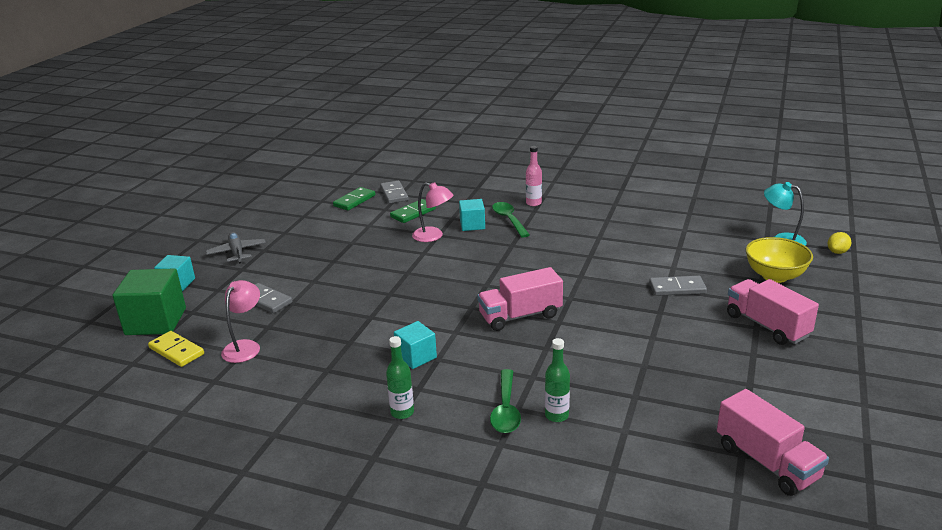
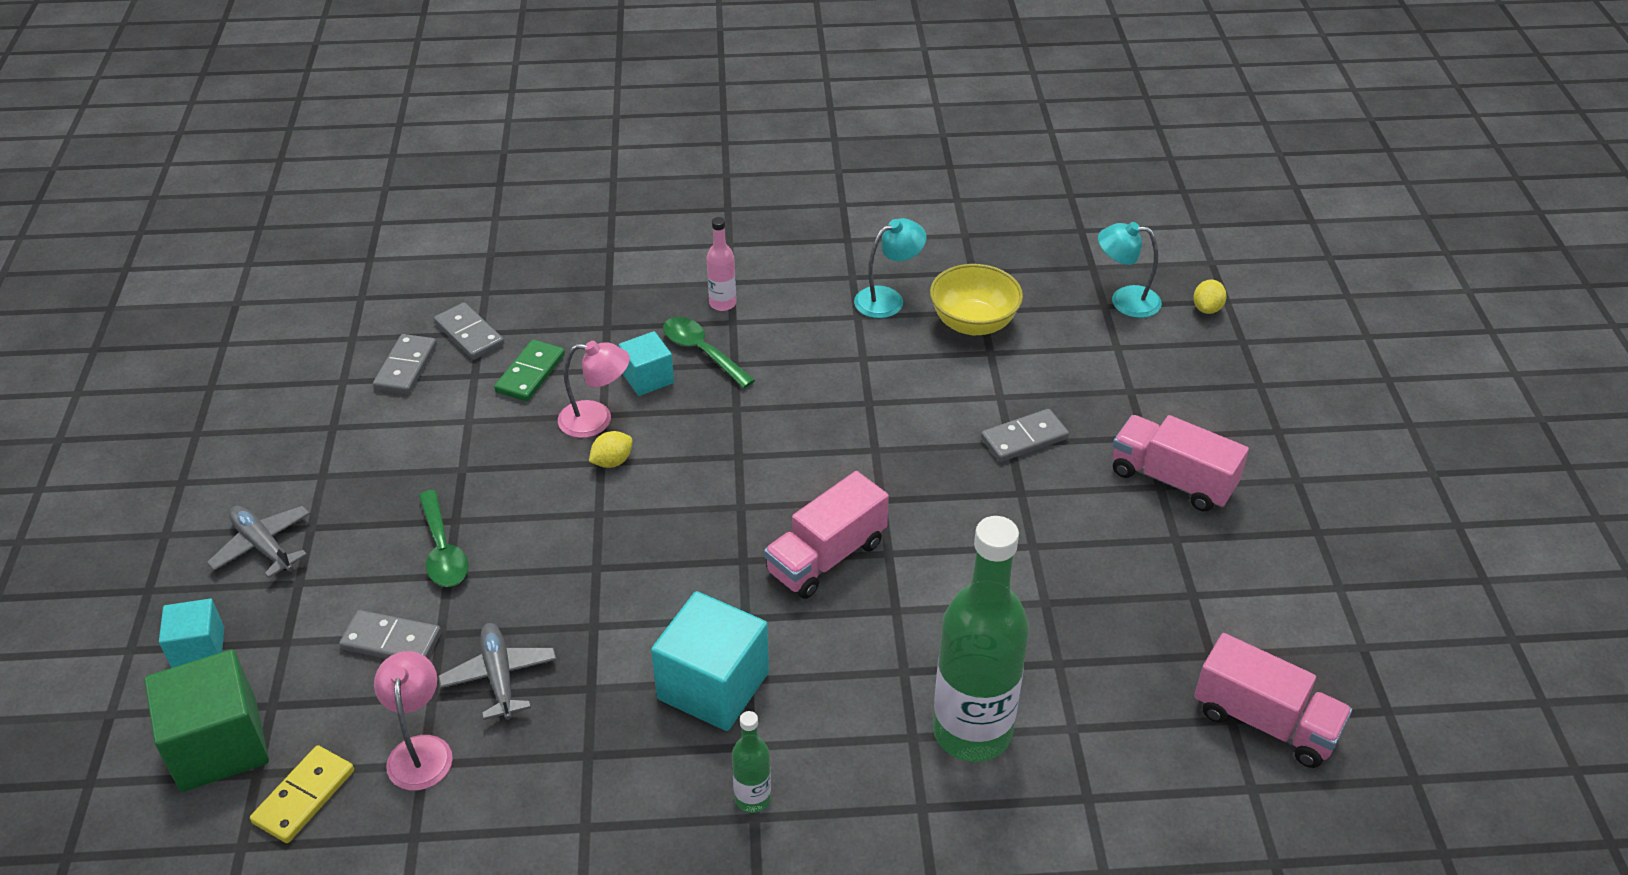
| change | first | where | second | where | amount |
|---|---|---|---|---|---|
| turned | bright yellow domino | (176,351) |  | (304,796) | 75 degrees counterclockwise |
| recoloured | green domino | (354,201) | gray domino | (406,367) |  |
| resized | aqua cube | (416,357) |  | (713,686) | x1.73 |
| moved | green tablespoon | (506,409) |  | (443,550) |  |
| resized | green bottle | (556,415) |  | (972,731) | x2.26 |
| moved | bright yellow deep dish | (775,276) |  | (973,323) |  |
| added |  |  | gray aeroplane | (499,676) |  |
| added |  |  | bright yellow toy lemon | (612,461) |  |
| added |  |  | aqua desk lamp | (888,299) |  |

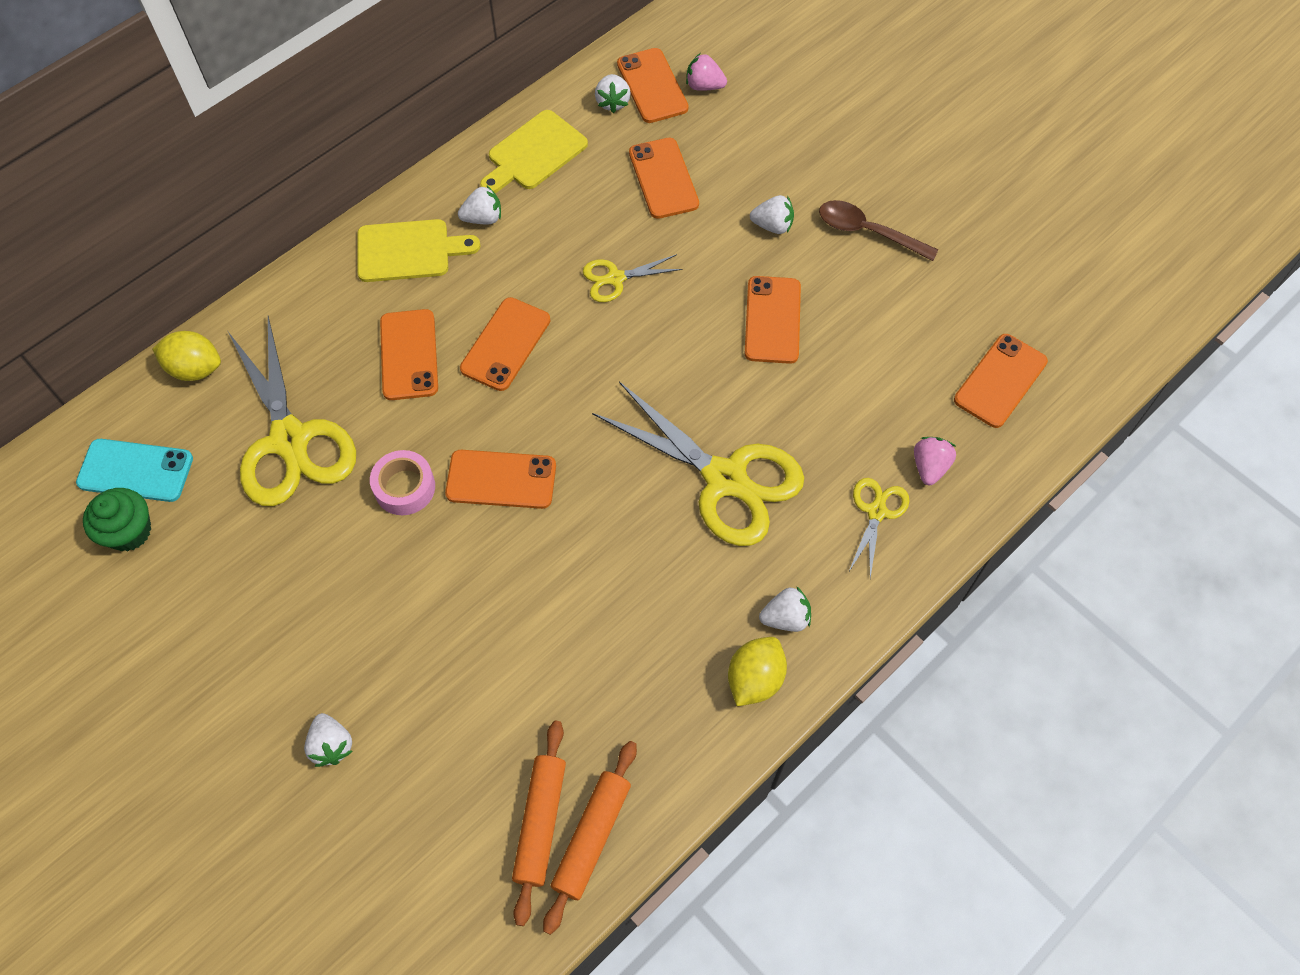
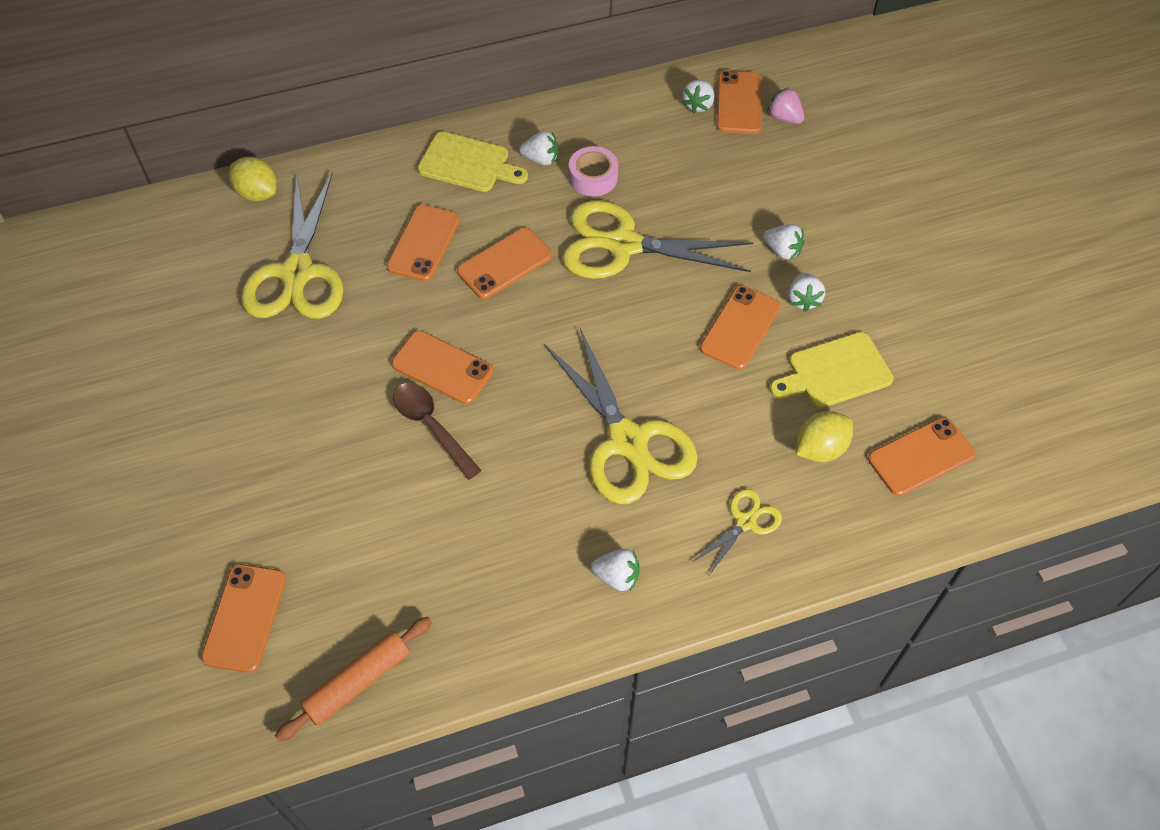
| change | first | where | second | where | amount |
|---|---|---|---|---|---|
| removed | aqua smartphone | (135,470) |  |  |  |
| removed | green muffin | (129,531) |  |  |  |
| moved | snow-white toy strawberry | (331,745) |  | (803,300) |  |
| moved | pink tape | (404,487) |  | (593,177) |  |
| moved | bright yellow chopping board | (534,153) |  | (835,372) |  |
| removed | orange-coloured rolling pin | (540,823) |  |  |  |
| resized | bright yellow pair of scissors | (615,278) |  | (623,245) | x2.08 |
| moved | orange-coloured smartphone | (663,178) |  | (245,618) |  |
| moved | bright yellow toy lemon | (755,679) |  | (820,448) |  |
| moved | dark brown tablespoon | (868,232) |  | (432,427) |  |
| removed | pink toy strawberry | (929,467) |  |  |  |

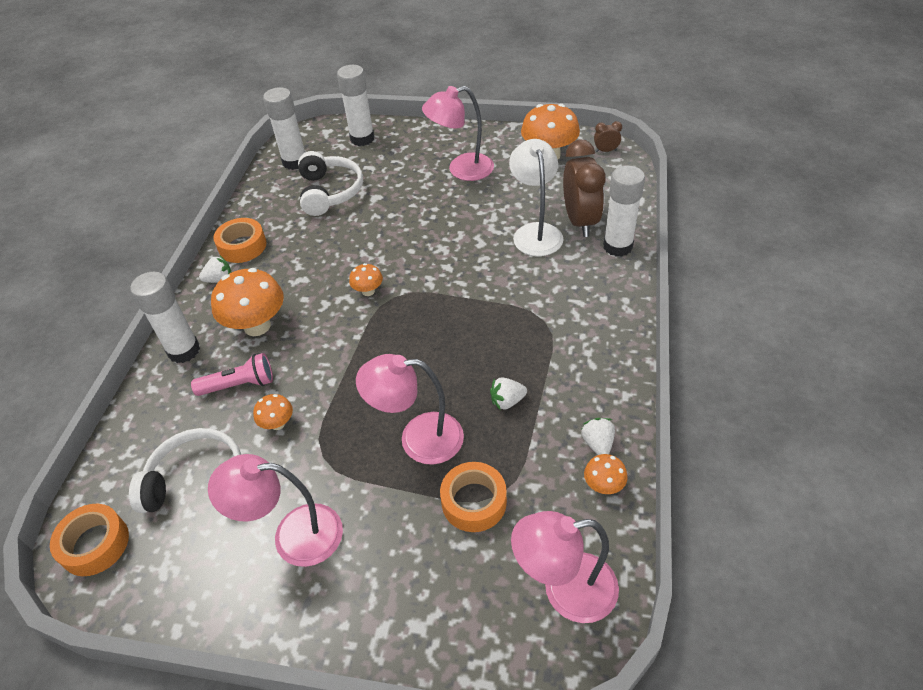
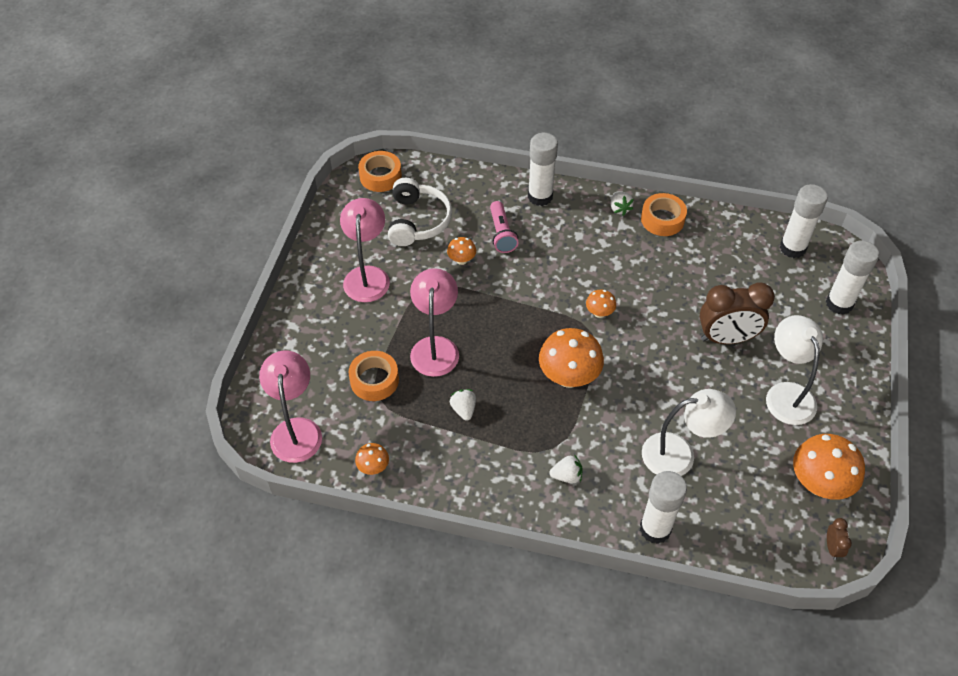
| change | first | where | second | where | amount |
|---|---|---|---|---|---|
| moved | orange-coloured fungus | (257,326) |  | (568,377) |  |
| removed | snow-white headset | (330,192) |  |  |  |
| recoloured | pink desk lamp | (461,169) | snow-white desk lamp | (786,394) |  |
| moved | dark brown bedside clock | (580,221) |  | (726,338) |  |
| moved | snow-white toy strawberry | (597,443) |  | (566,476) |  |

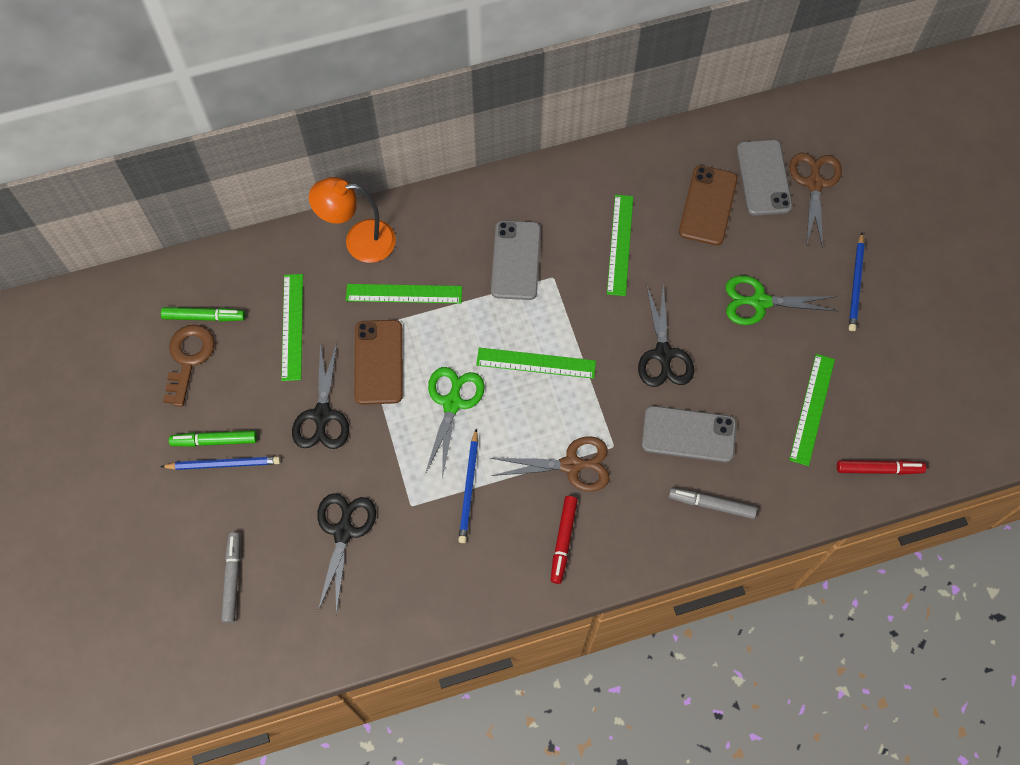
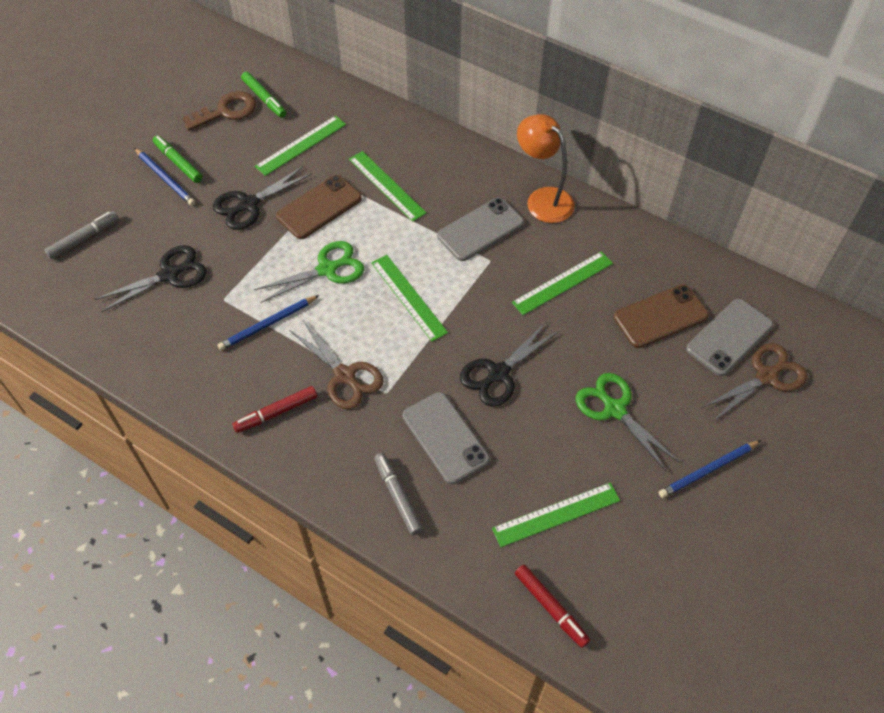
| change | first | where | second | where | amount |
|---|---|---|---|---|---|
| moved | orange-coloured desk lamp | (359,241) |  | (543,199) |  |

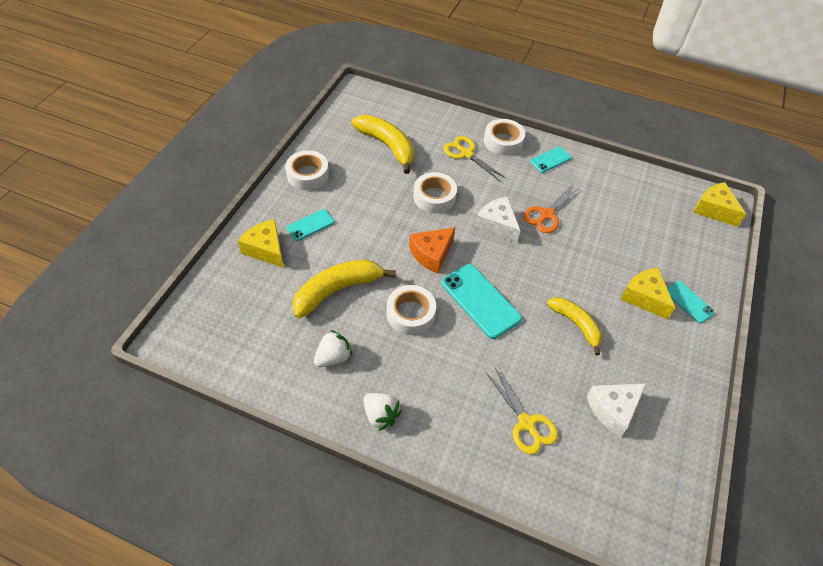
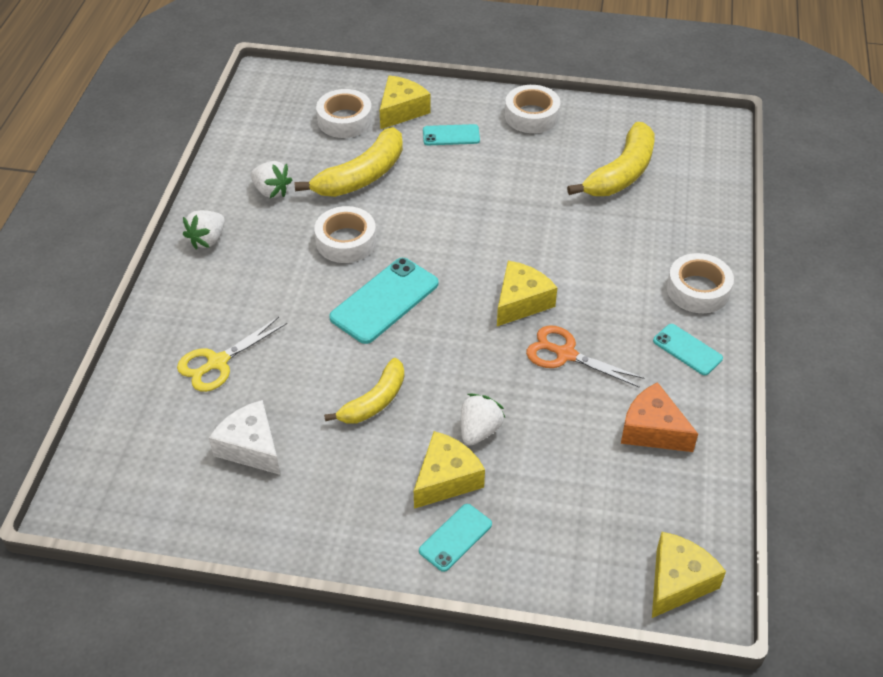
| change | first | where | second | where | amount |
|---|---|---|---|---|---|
| turned | aqua smartphone | (310,225) |  | (451,135) | 45 degrees counterclockwise |
| turned | bright yellow banana fruit | (337,290) |  | (361,176) | 90 degrees clockwise |
| moved | orange-coloured cheese | (431,254) |  | (652,430) |  |
| moved | snow-white tape | (434,197) |  | (344,120) |  |
| removed | bright yellow pair of scissors | (466,154) |  |  |  |
| recoloured | snow-white cheese | (497,225) | bright yellow cheese | (521,302) |  |
| added |  |  | snow-white toy strawberry | (479,430) |  |

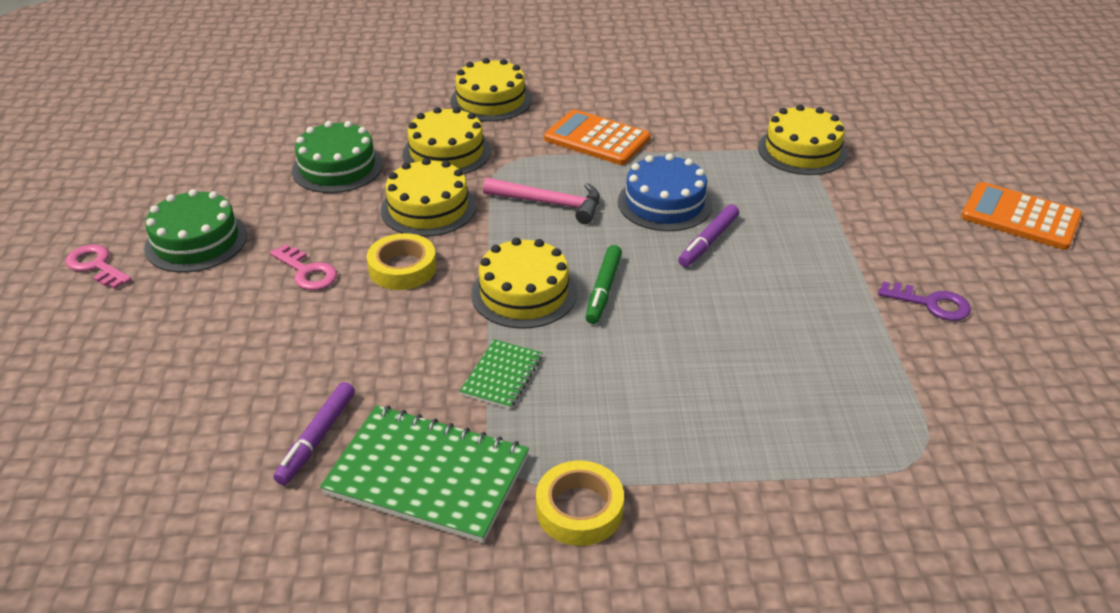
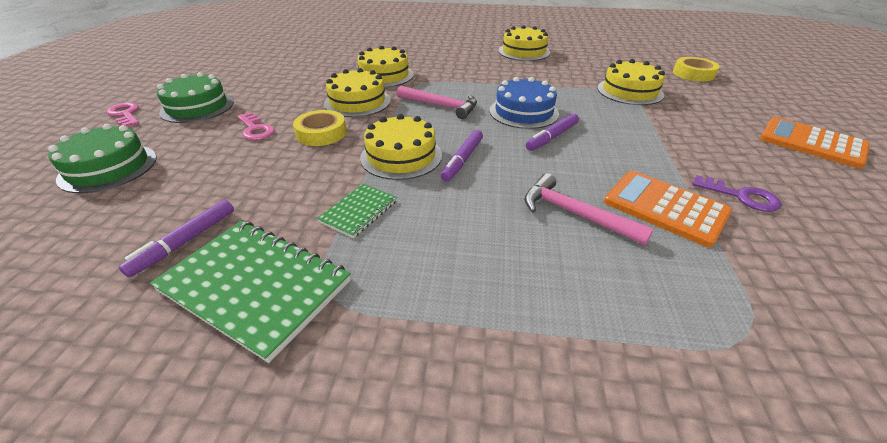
| change | first | where | second | where | amount |
|---|---|---|---|---|---|
| moved | green gateau | (337,167) |  | (108,168) |  |
| moved | bright yellow gateau | (491,100) |  | (524,52) |  |
| moved | bright yellow tape | (579,509) |  | (693,74) |  |
| moved | orange-coloured adding machine | (597,139) |  | (665,207) |  |
| recoloured | green marker | (603,290) | royal purple marker | (462,160) |  |
| added |  |  | pink carpenter's hammer | (574,213) |  |

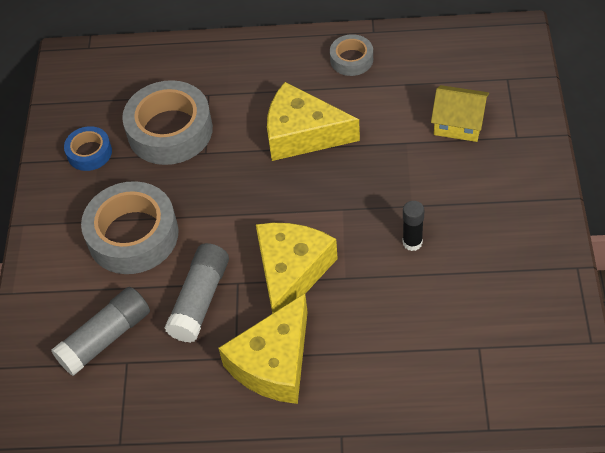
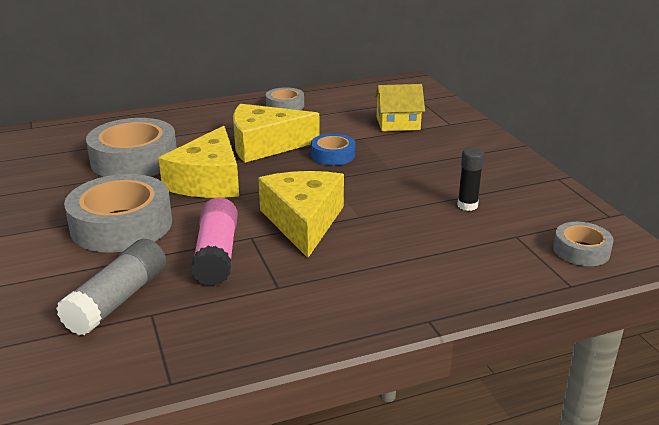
| change | first | where | second | where | amount |
|---|---|---|---|---|---|
| moved | blue tape | (89,153) |  | (333,155) |  |
| recoloured | gray glue stick | (200,300) | pink glue stick | (217,254) |  |
| moved | bright yellow cheese | (274,362) |  | (208,181) |  |
| moved | black glue stick | (412,242) |  | (467,205) |  |
| added |  |  | gray tape | (581,250) |  |

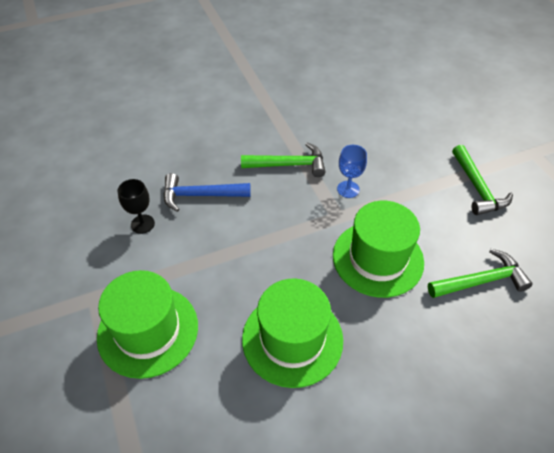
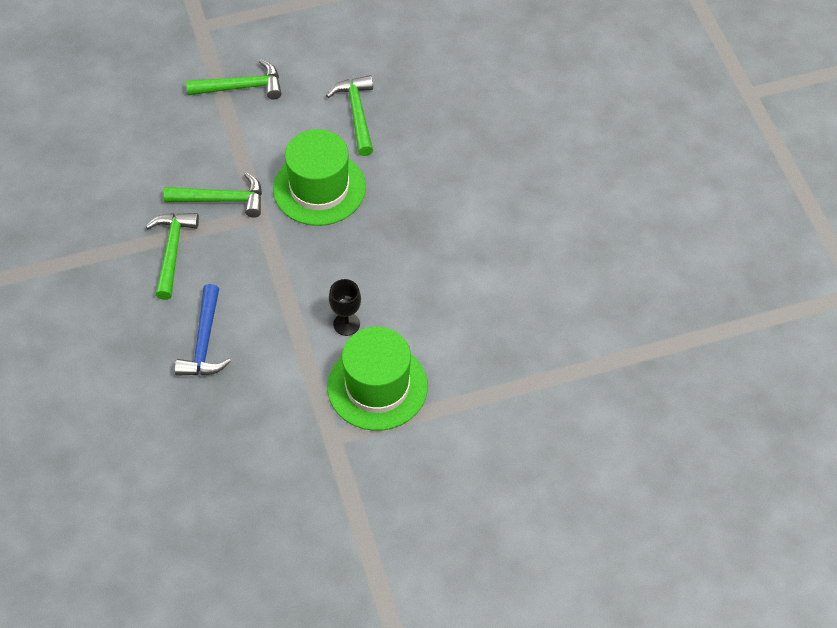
| change | first | where | second | where | amount |
|---|---|---|---|---|---|
| moved | black chalice | (142,224) |  | (346,324) |  |
| removed | green hat | (292,339) |  |  |  |
| replaced | blue chalice | (348,189) | green carpenter's hammer | (222,200) |  |

